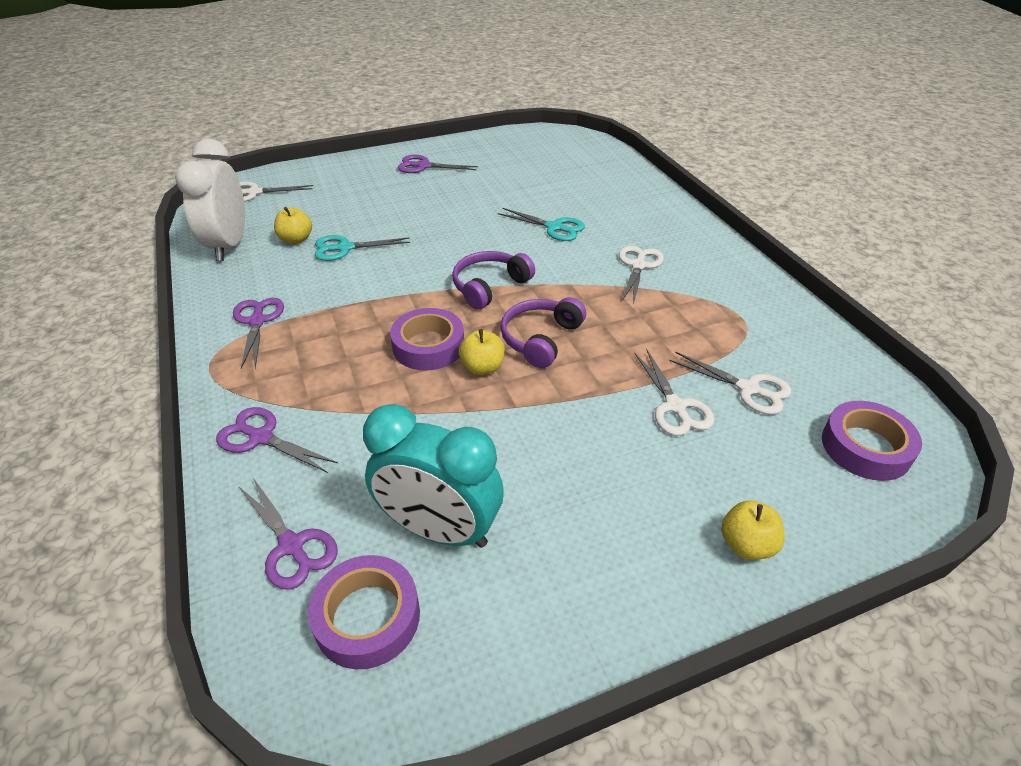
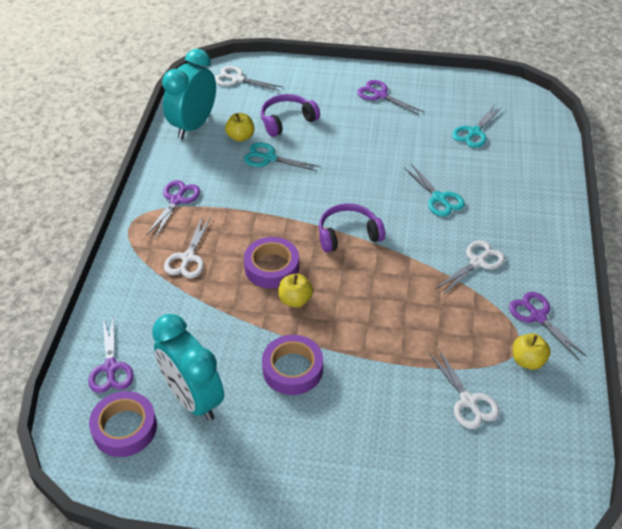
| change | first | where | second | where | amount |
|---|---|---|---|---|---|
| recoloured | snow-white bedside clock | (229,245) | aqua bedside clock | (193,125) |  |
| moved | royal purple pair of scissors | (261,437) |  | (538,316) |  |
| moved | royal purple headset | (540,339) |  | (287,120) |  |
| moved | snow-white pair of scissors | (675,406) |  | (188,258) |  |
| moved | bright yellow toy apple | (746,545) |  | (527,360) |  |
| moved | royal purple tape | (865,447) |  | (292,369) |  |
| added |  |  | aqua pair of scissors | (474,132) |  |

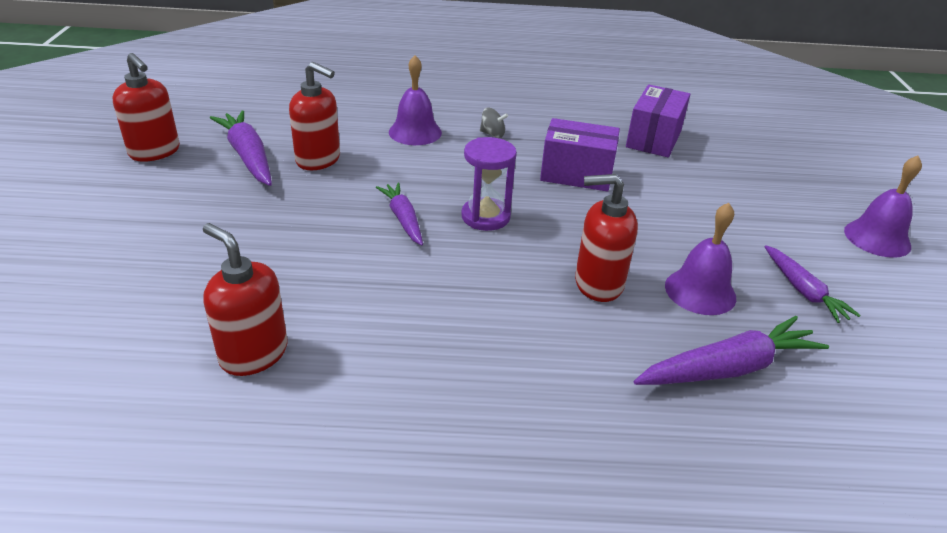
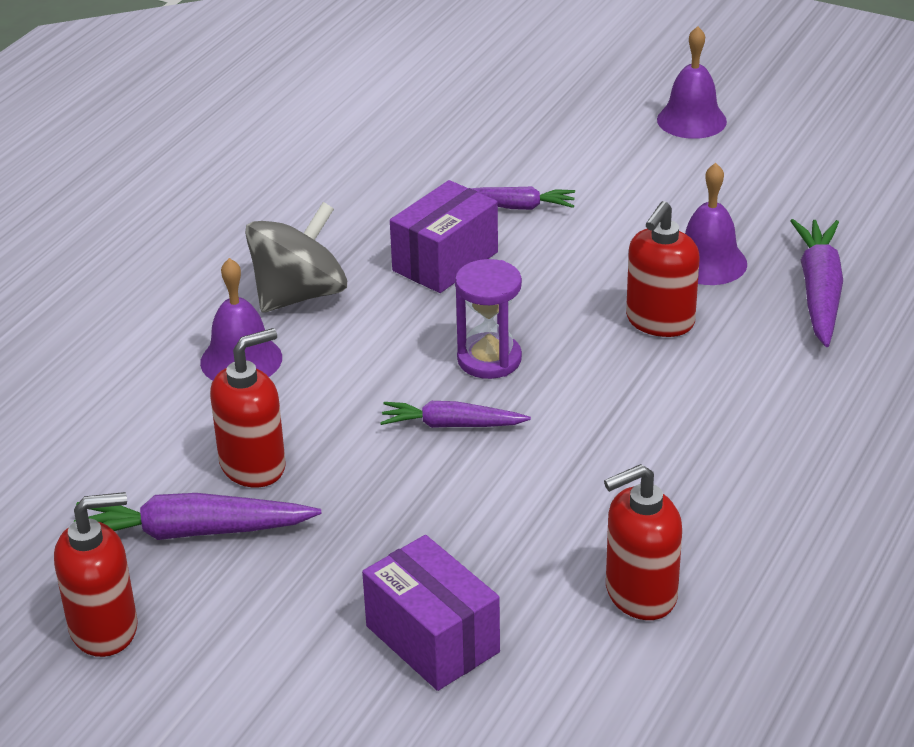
| change | first | where | second | where | amount |
|---|---|---|---|---|---|
| resized | gray toy top | (492,134) |  | (299,295) | x2.37 |
| moved | royal purple box | (653,139) |  | (432,639) |  |
| moved | royal purple carrot | (803,290) |  | (514,206) |  |

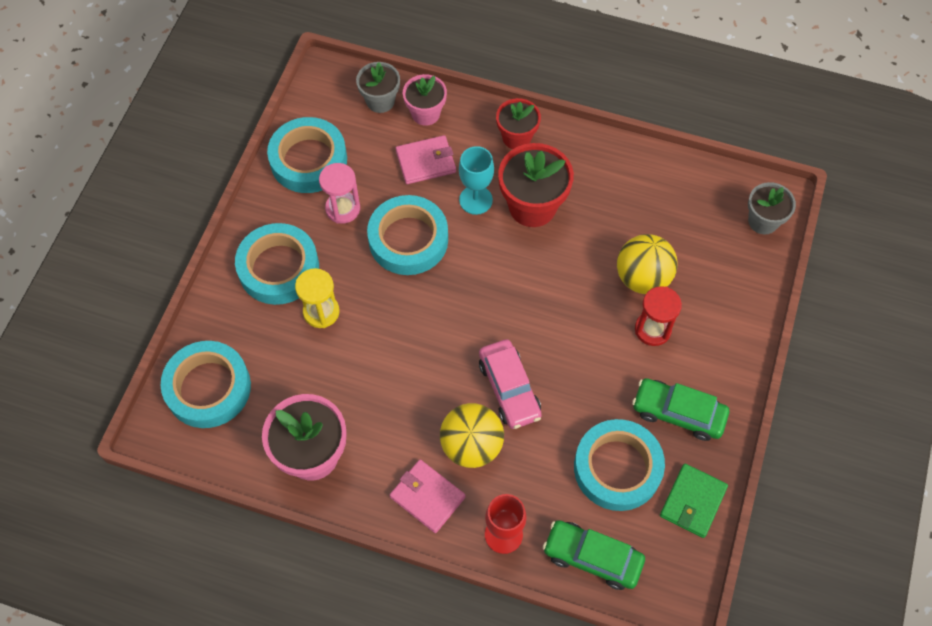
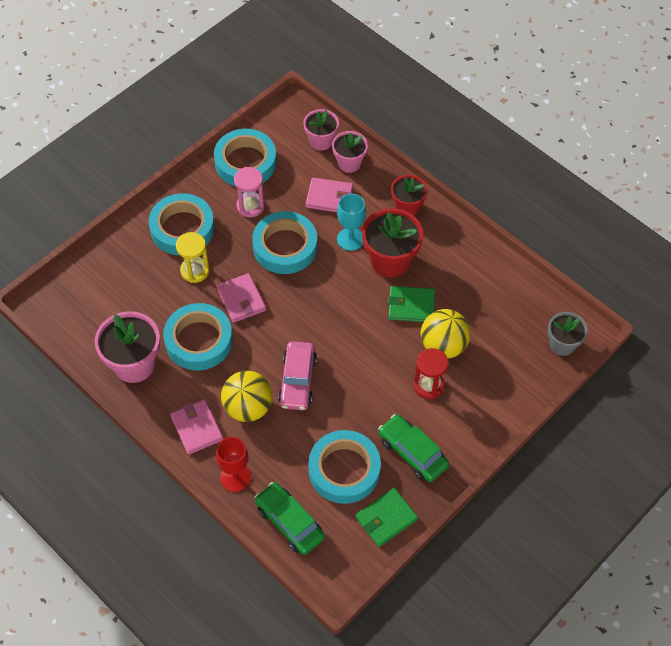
| change | first | where | second | where | amount |
|---|---|---|---|---|---|
| moved | aqua tape | (208,388) |  | (199,340) |  |
| recoloured | gray flower pot | (380,101) | pink flower pot | (321,141) |  |
| added |  |  | pink billfold | (241,299) |  |
| added |  |  | green billfold | (411,306) |  |

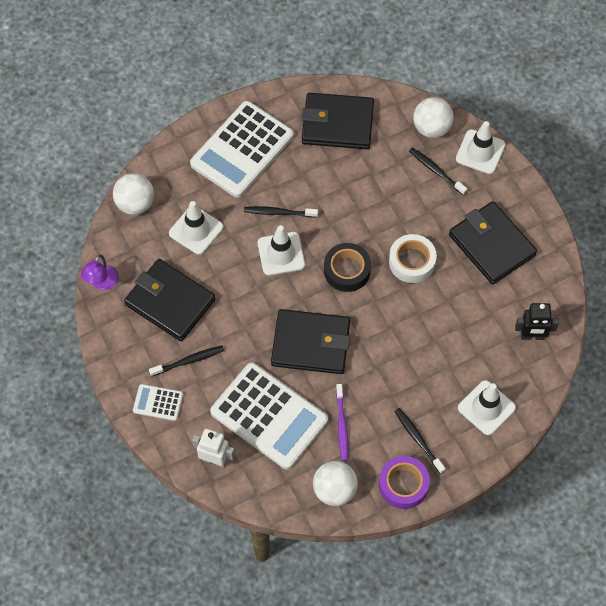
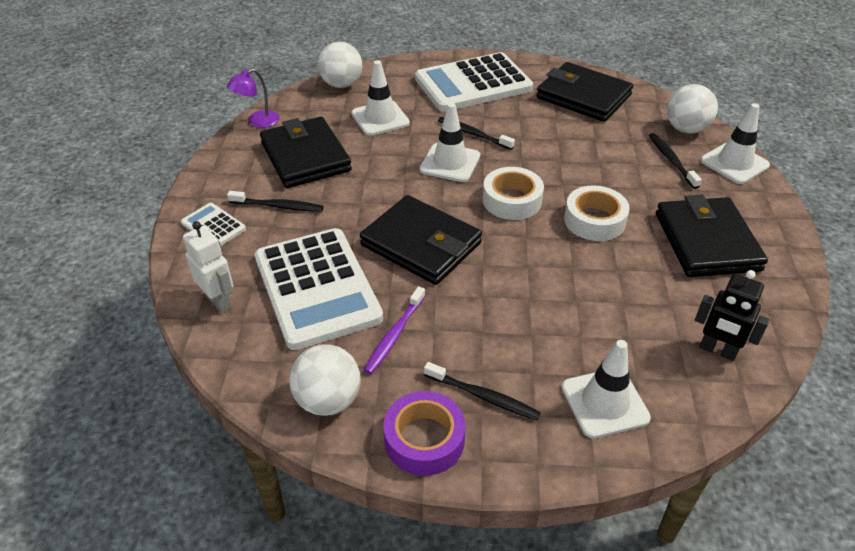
| change | first | where | second | where | amount |
|---|---|---|---|---|---|
| recoloured | black tape | (347,270) | snow-white tape | (512,200) |  |
| turned | black tooth brush | (418,440) |  | (483,396) | 120 degrees clockwise |

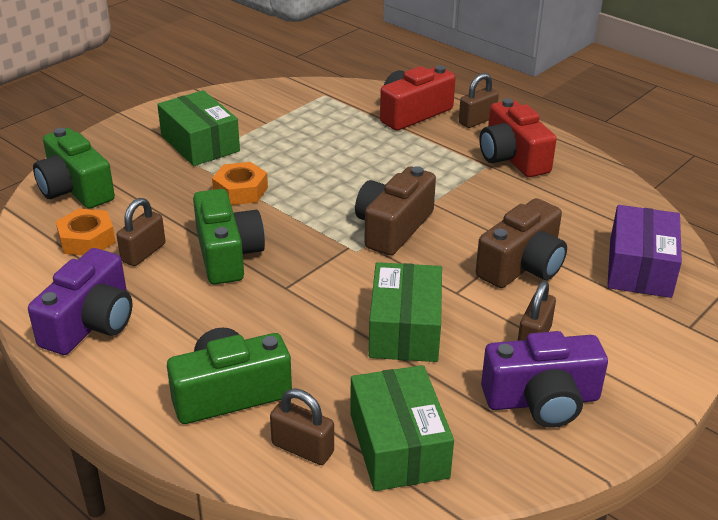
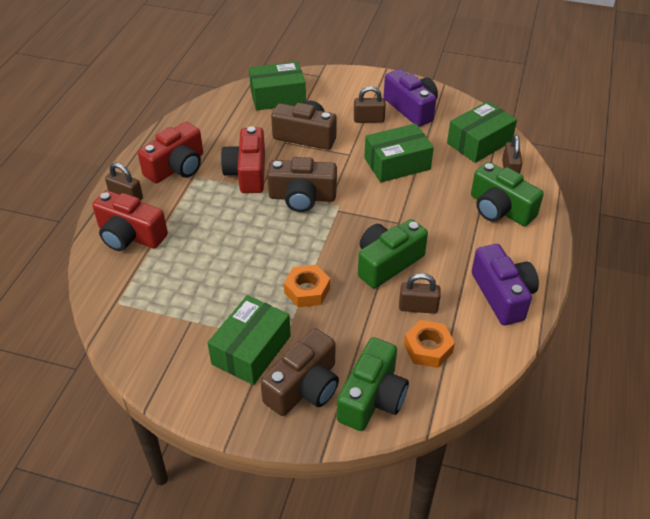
| change | first | where | second | where | amount |
|---|---|---|---|---|---|
| turned | royal purple photo camera | (90,323) |  | (502,295) | 75 degrees clockwise |
| recoloured | royal purple box | (640,268) | green box | (277,96) |  |
| added |  |  | crimson photo camera | (247,173) |  |
| added |  |  | dark brown photo camera | (304,387) |  |

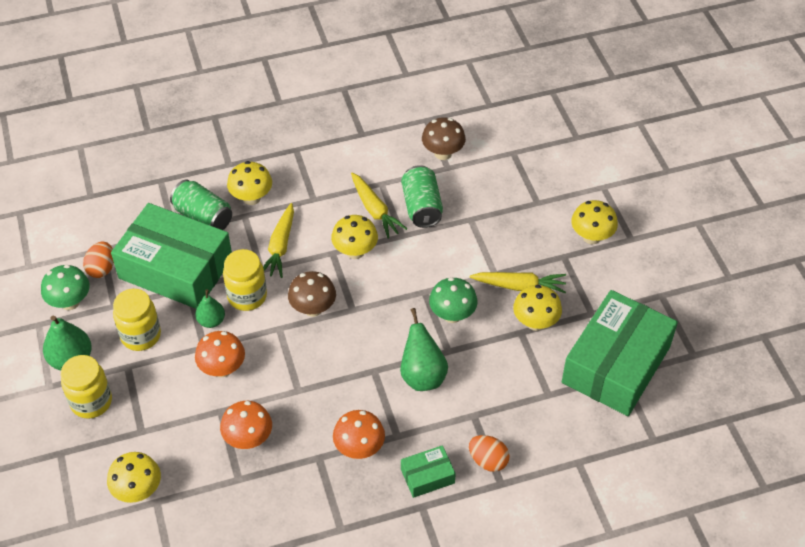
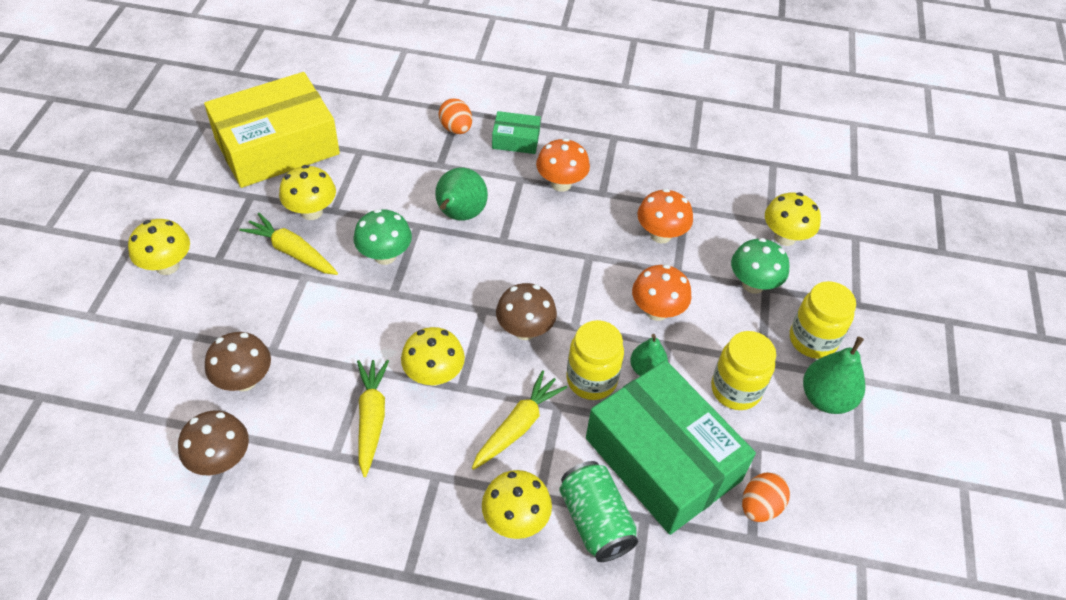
| change | first | where | second | where | amount |
|---|---|---|---|---|---|
| moved | green fungus | (70,302) |  | (753,284) |  |
| removed | green tin | (422,207) |  |  |  |
| recoloured | green box | (616,364) | bright yellow box | (277,146) |  |
| added |  |  | dark brown fungus | (244,380) |  |

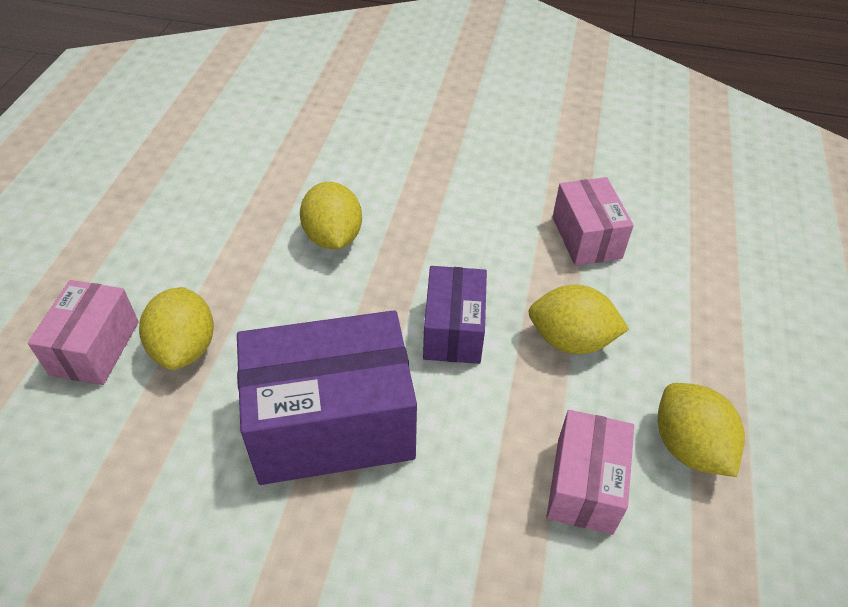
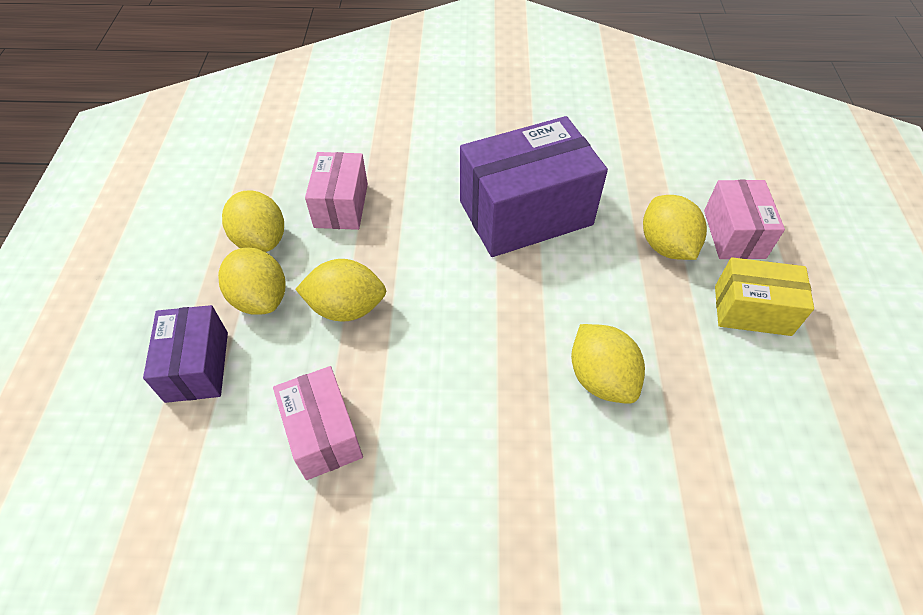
| change | first | where | second | where | amount |
|---|---|---|---|---|---|
| moved | royal purple box | (453,330) |  | (197,366) |  |
| added |  |  | bright yellow toy lemon | (260,298) |  |
| added |  |  | bright yellow box | (752,310) |  |

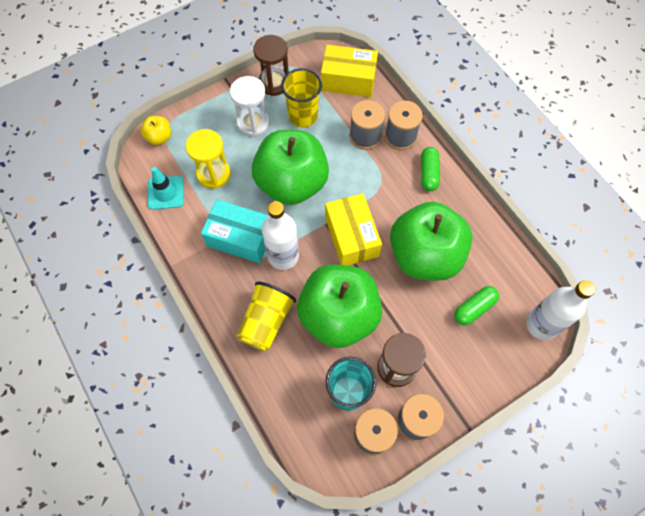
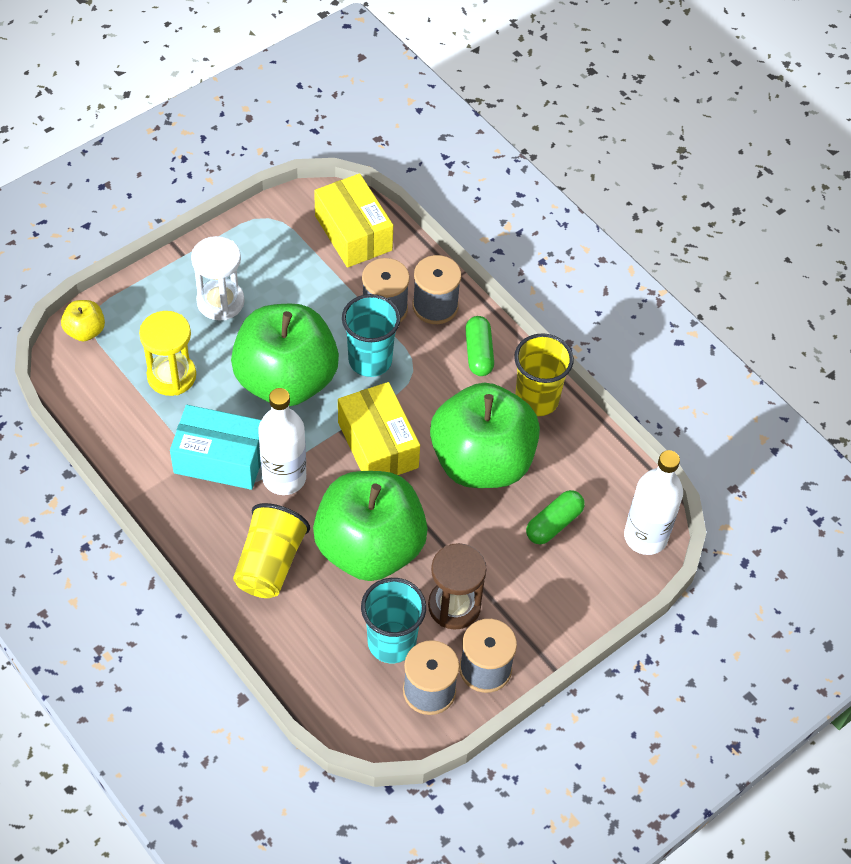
| change | first | where | second | where | amount |
|---|---|---|---|---|---|
| removed | aqua traffic cone | (166,192) |  |  |  |
| removed | dark brown hourglass | (274,83) |  |  |  |
| moved | bright yellow tumbler | (303,116) |  | (536,399) |  |
| turned | bright yellow box | (348,80) |  | (353,233) | 60 degrees clockwise |
| added |  |  | aqua tumbler | (370,360) |  |

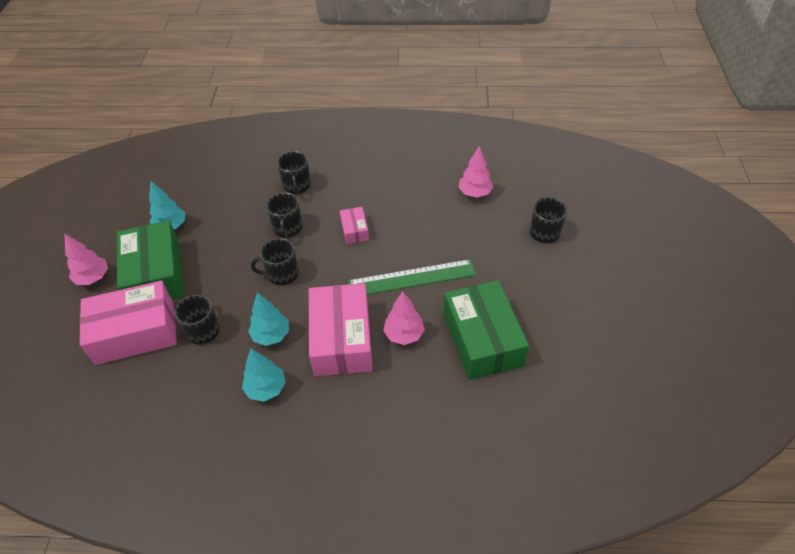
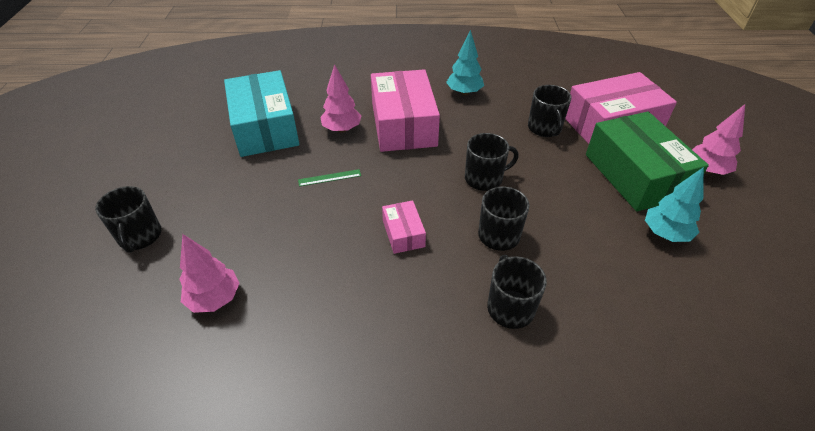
| change | first | where | second | where | amount |
|---|---|---|---|---|---|
| removed | aqua fir tree | (271,335) |  |  |  |
| resized | green measuring stick | (411,278) |  | (329,178) | x0.42 |
| recoloured | green box | (482,339) | aqua box | (265,127) |  |

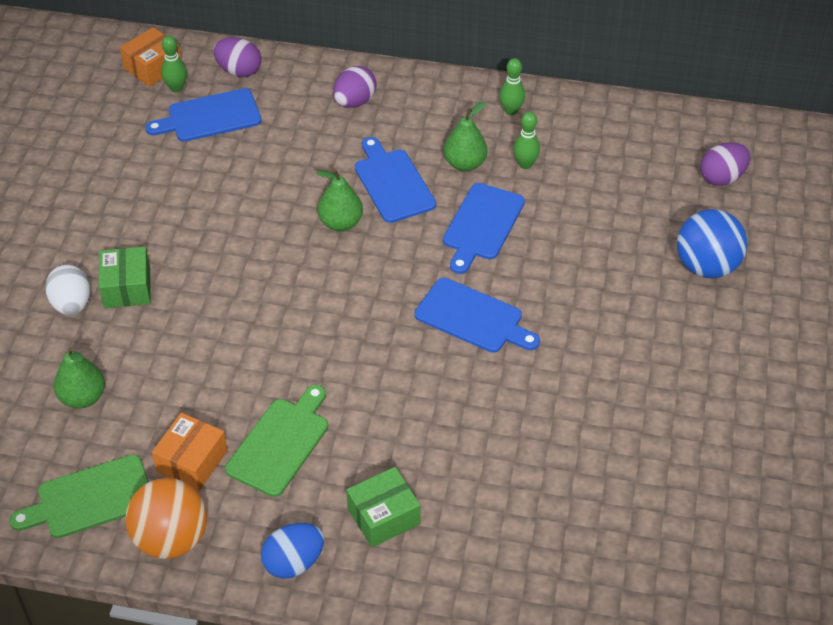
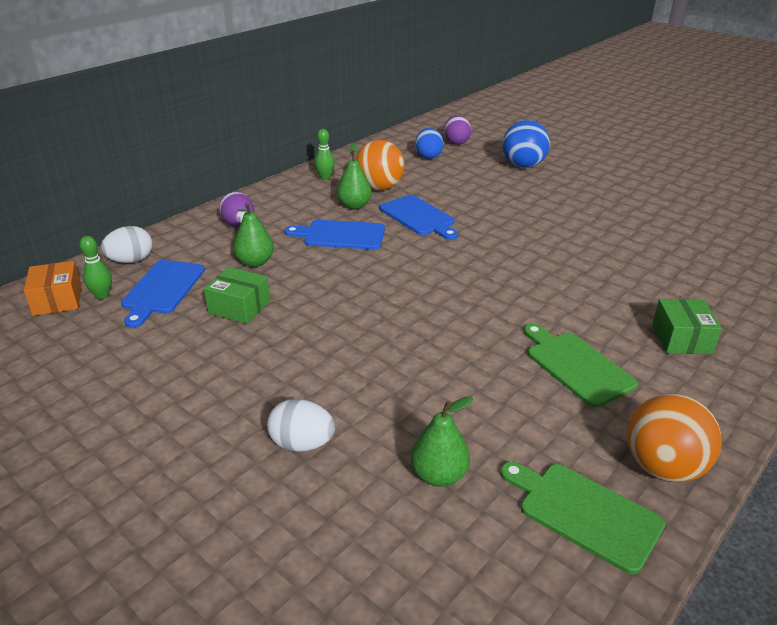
| change | first | where | second | where | amount |
|---|---|---|---|---|---|
| turned | green chopping board | (90,498) |  | (584,513) | 120 degrees clockwise |
| moved | green box | (127,287) |  | (239,307) |  |
| removed | orange-coloured box | (192,461) |  |  |  |
| recoloured | royal purple toy egg | (239,71) | snow-white toy egg | (131,261) |  |
| moved | blue toy egg | (294,562) |  | (428,156) |  |
| moved | green toy pear | (341,223) |  | (255,262) |  |
| removed | blue chopping board | (473,318) |  |  |  |
| replaced | green bowling pin | (525,164) | orange-coloured ball | (379,188) |  |

